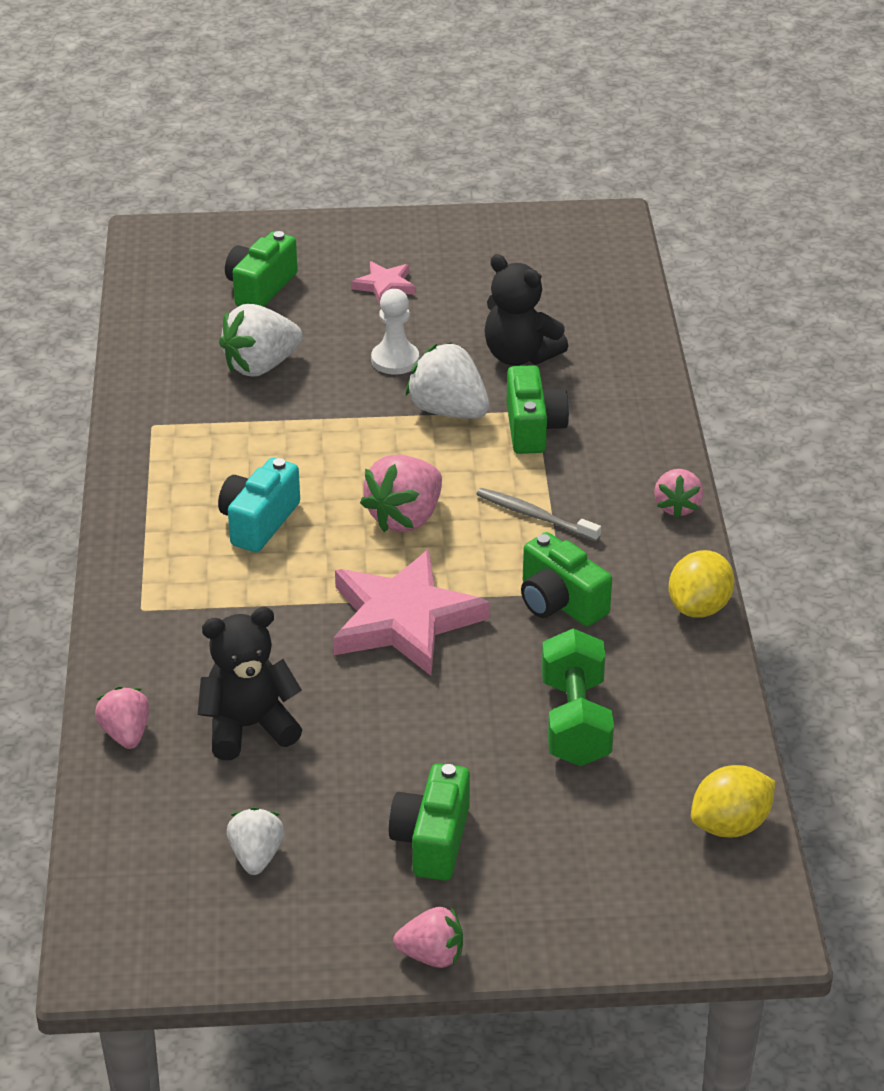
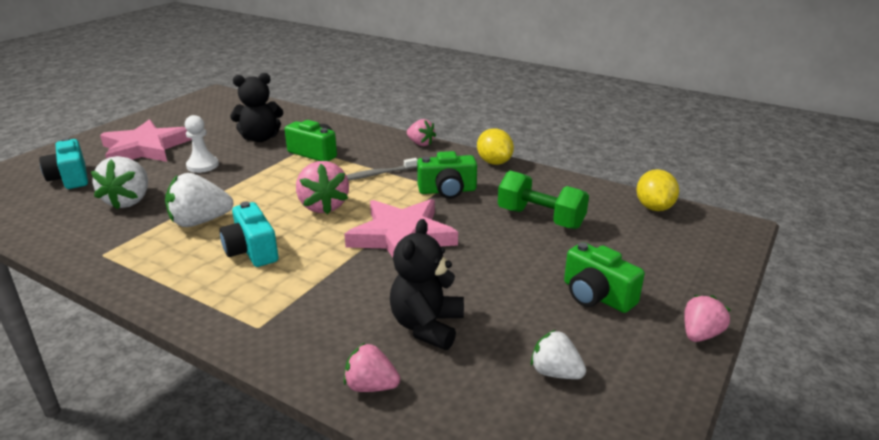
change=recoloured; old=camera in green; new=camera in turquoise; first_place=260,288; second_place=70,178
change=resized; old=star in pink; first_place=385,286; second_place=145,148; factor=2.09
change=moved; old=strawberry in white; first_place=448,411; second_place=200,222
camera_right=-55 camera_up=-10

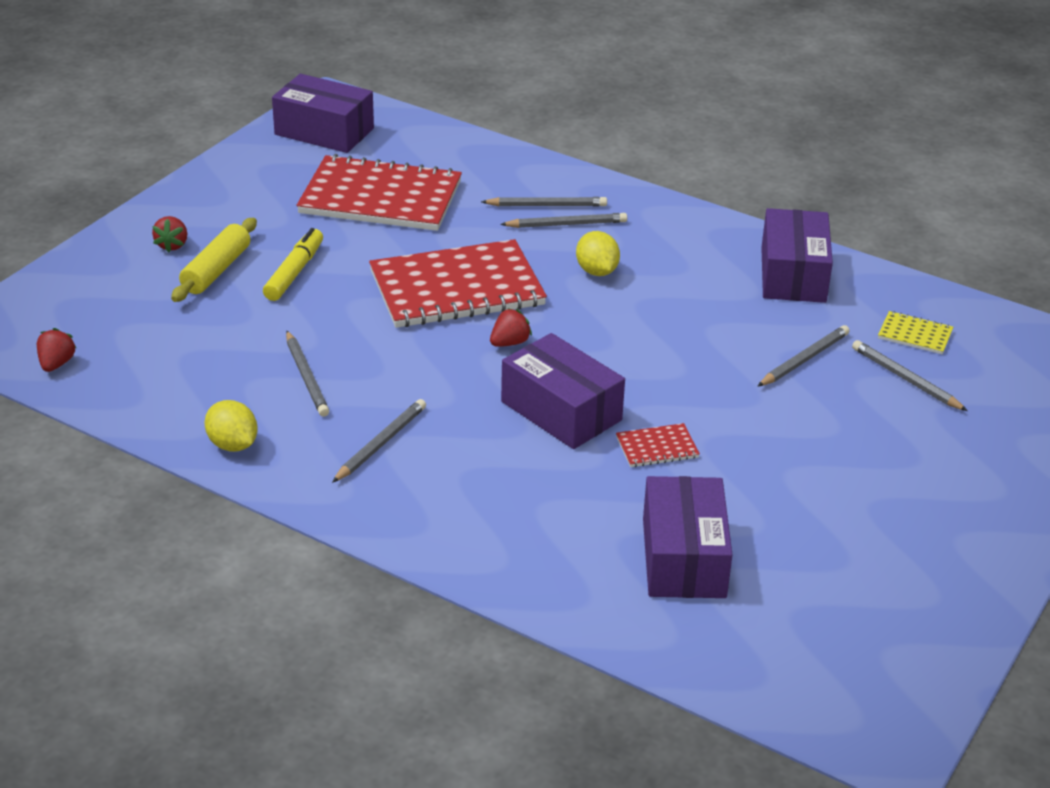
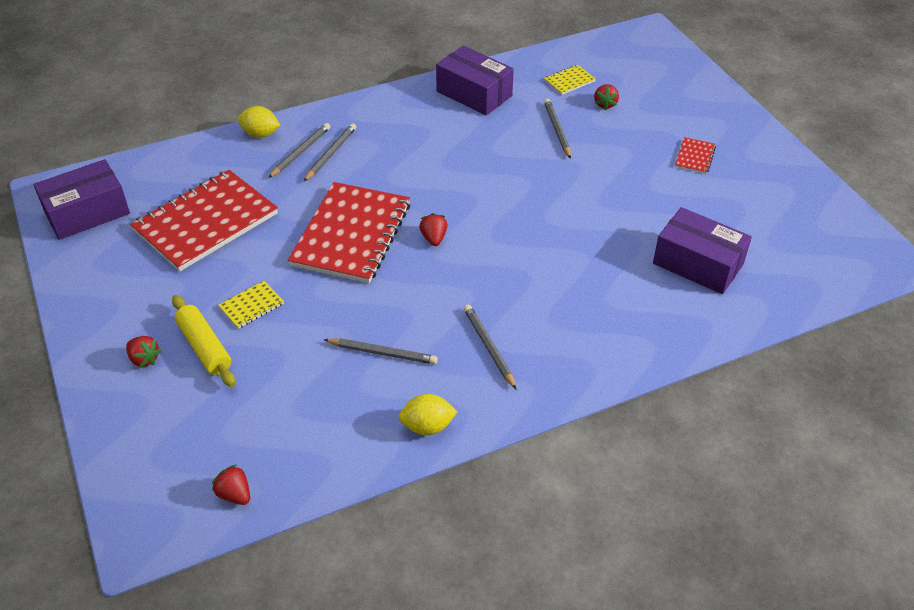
change=replaced; old=marker in yellow; new=notebook in yellow; first_place=294,272; second_place=251,306
change=removed; old=box in purple; first_place=561,411
change=moved; old=lemon in yellow; first_place=596,271; second_place=260,134
change=moved; old=notebook in red; first_place=657,447; second_place=694,157
change=replaced; old=pencil in grey; new=strawberry in red; first_place=905,379; second_place=605,104
camera_right=-55 camera_up=10

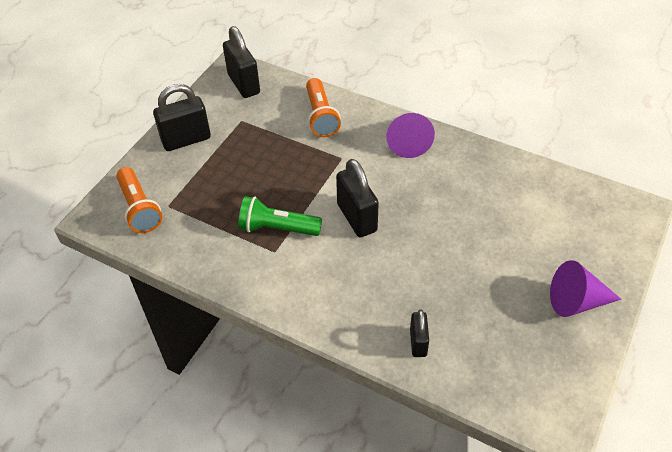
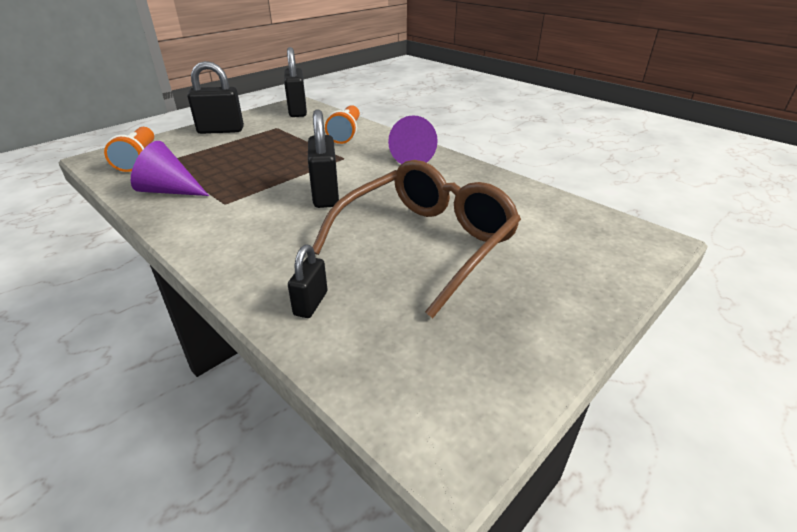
change=removed; old=flashlight in green; first_place=277,228
change=moved; old=cone in purple; first_place=576,301; second_place=169,191
change=added; new=glasses in brown; second_place=426,243
camera_right=15 camera_up=-15

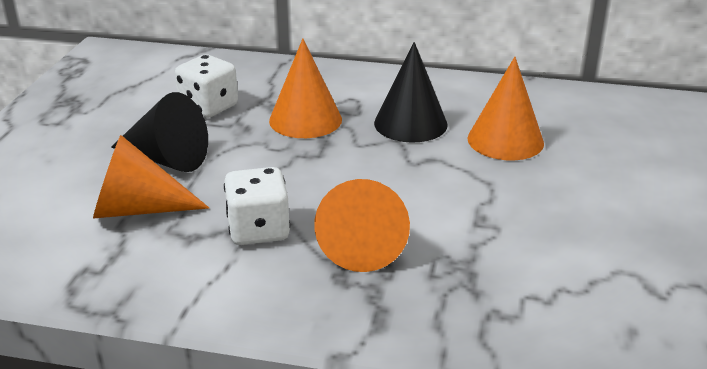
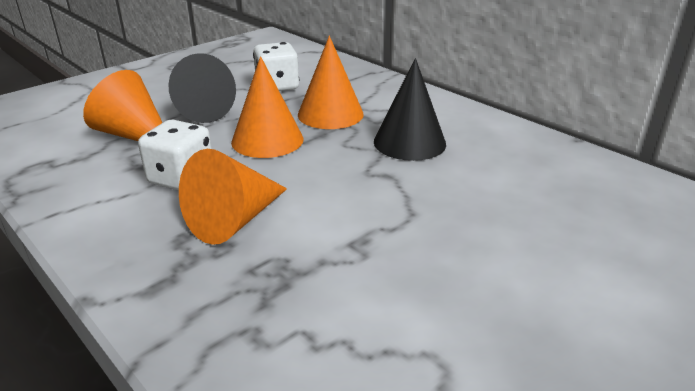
change=moved; old=cone in orange; first_place=505,140; second_place=267,140
camera_right=35 camera_up=0

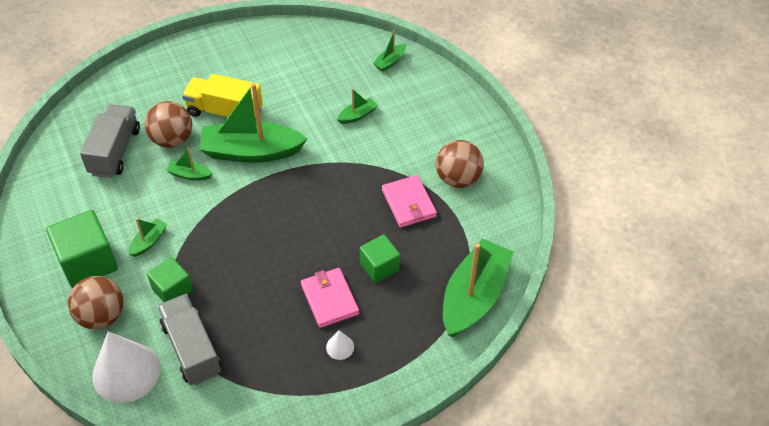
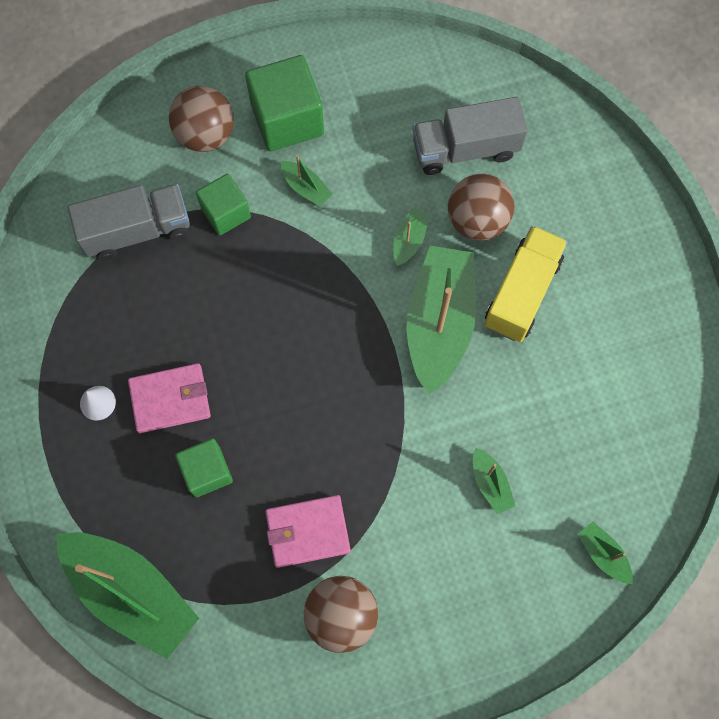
change=turned; old=truck in grey; first_place=115,151; second_place=465,149; degrees=150
change=removed; old=cone in white; first_place=126,372
camera_right=100 camera_up=20

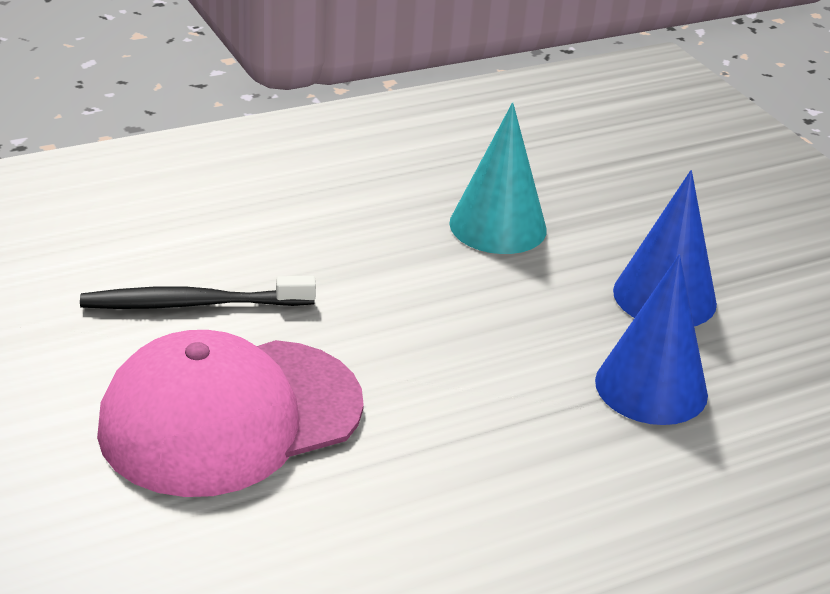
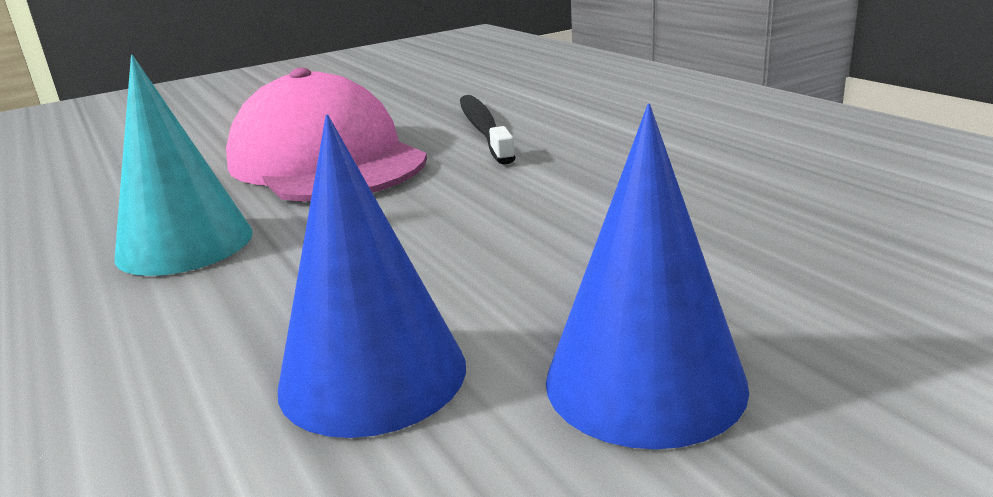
change=moved; old=cone in turquoise; first_place=498,226; second_place=185,244
camera_right=90 camera_up=-10

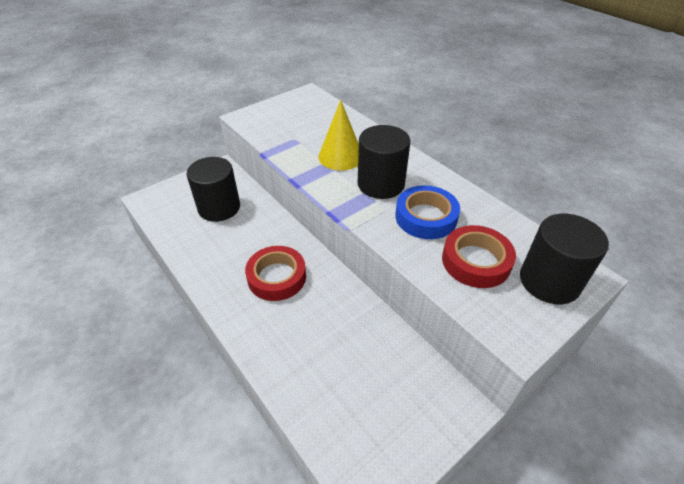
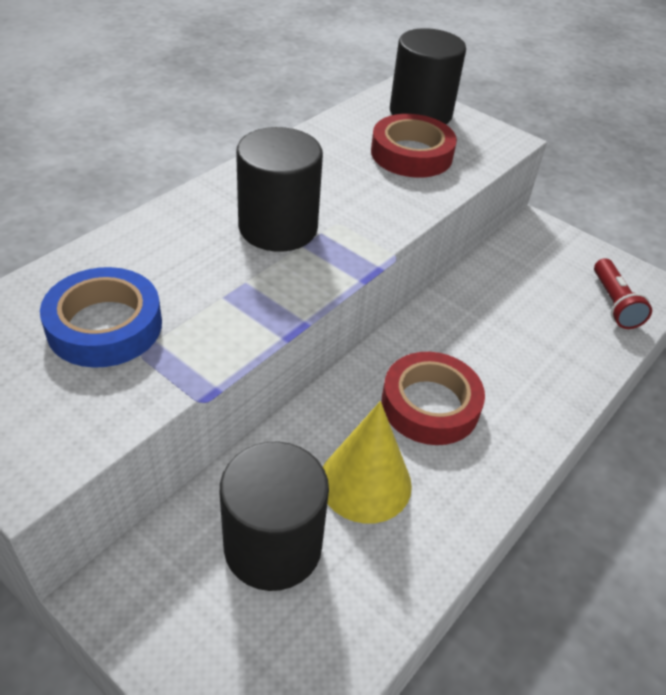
change=moved; old=cone in yellow; first_place=340,156; second_place=365,482
change=moved; old=tape in blue; first_place=426,217; second_place=105,326
change=added; new=flashlight in red; second_place=614,304
camera_right=-105 camera_up=0

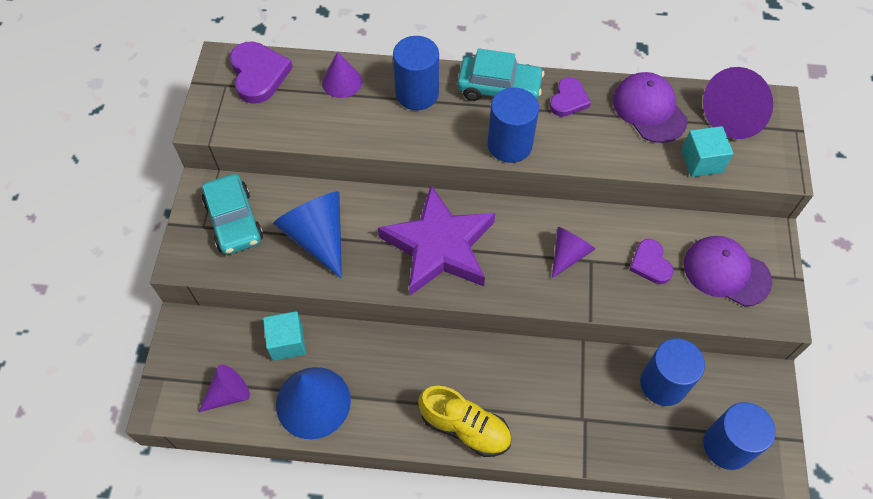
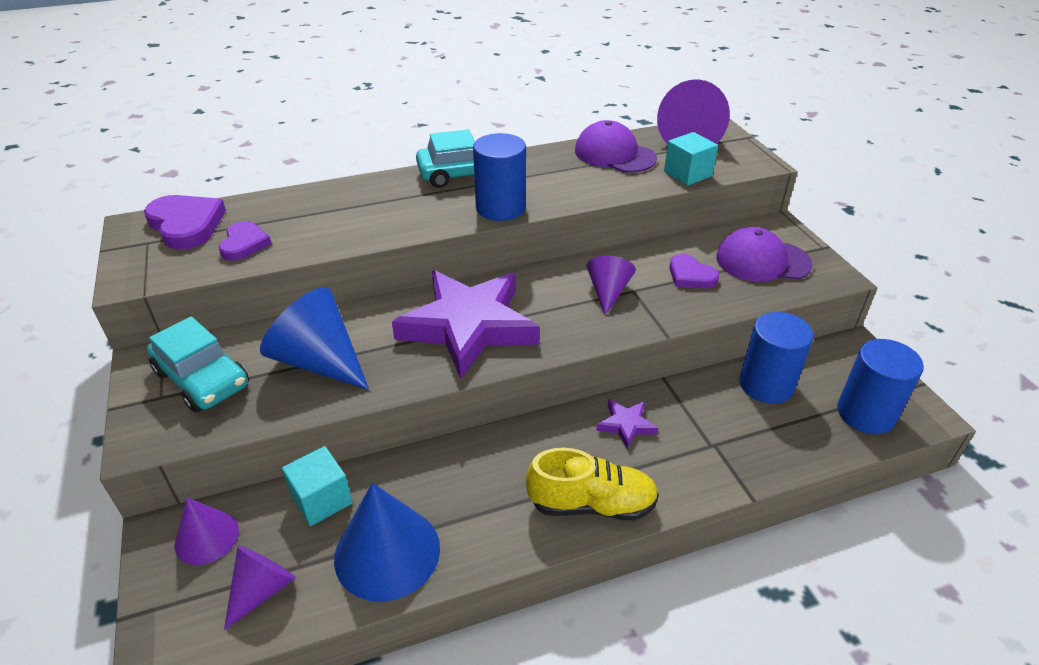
change=moved; old=cone in purple; first_place=342,82; second_place=207,537
change=removed; old=cylinder in blue; first_place=417,93
change=moved; old=heart in purple; first_place=568,100; second_place=244,244
change=added; new=star in purple; second_place=626,425
camera_right=-25 camera_up=-20

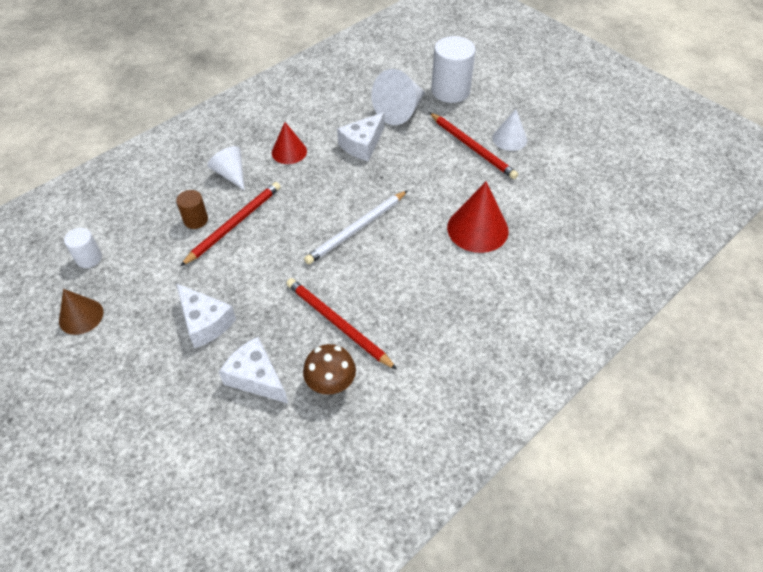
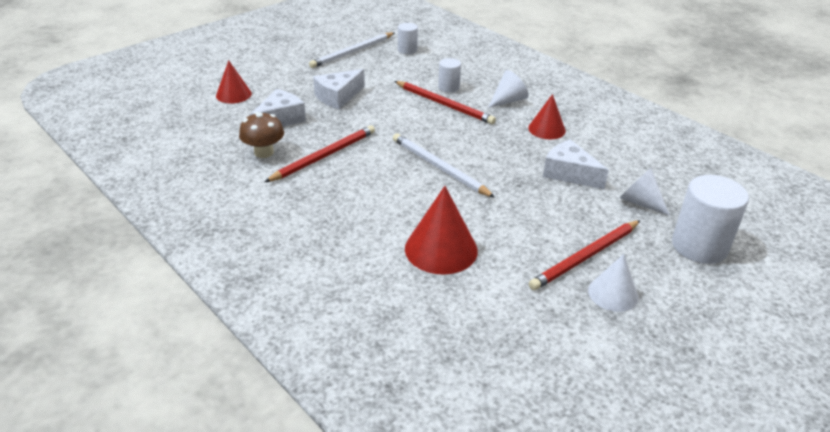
change=replaced; old=cone in brown; new=pencil in white; first_place=81,316; second_place=352,52
change=recoloured; old=cylinder in brown; new=cylinder in white; first_place=196,220; second_place=448,87
change=resized; old=cone in white; first_place=400,111; second_place=640,202; factor=0.64
change=added; new=cone in red; second_place=233,94
camera_right=90 camera_up=-15

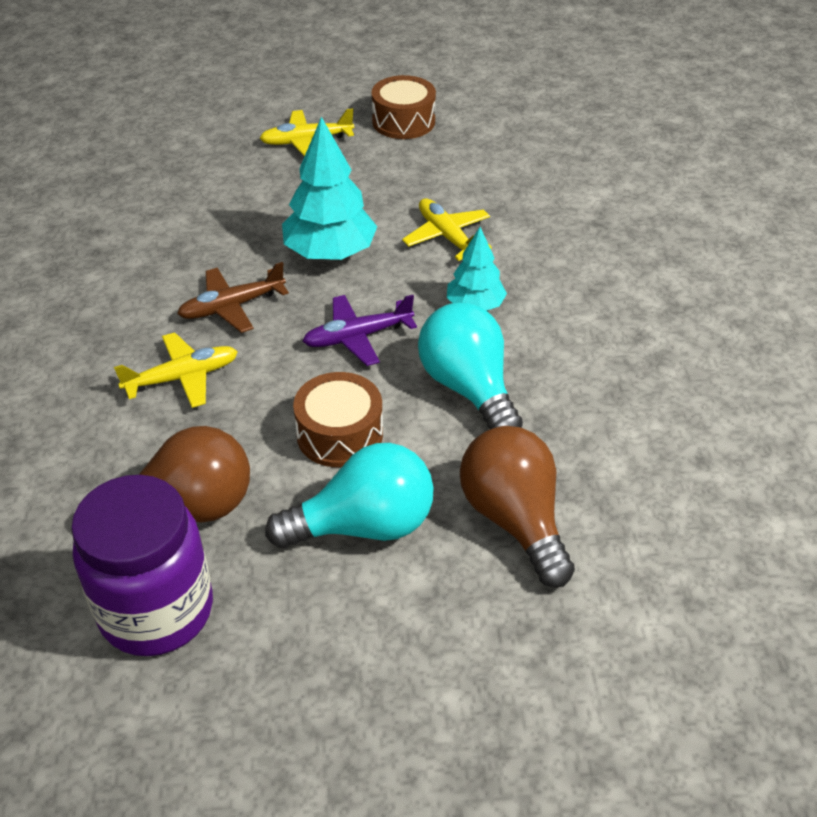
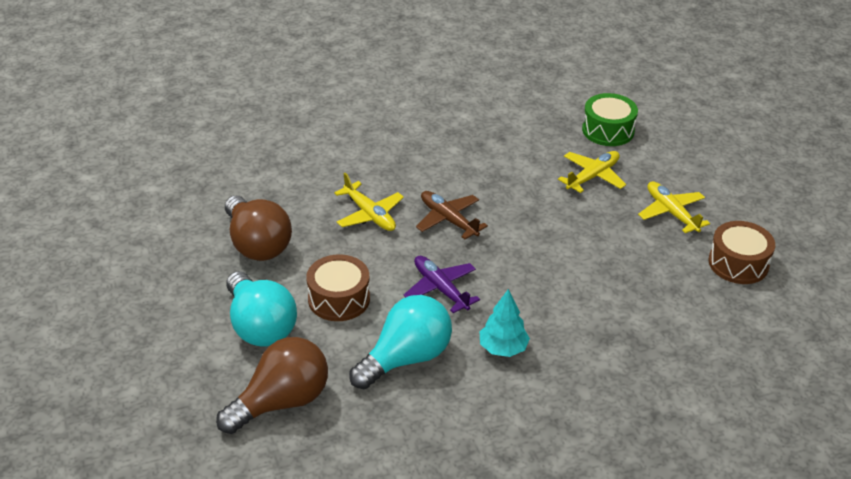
change=removed; old=jar in purple; first_place=156,610
change=removed; old=tree in turquoise; first_place=330,253
change=moved; old=plane in yellow; first_place=447,237; second_place=592,177
change=added; new=drum in green; second_place=608,130
camera_right=75 camera_up=-5

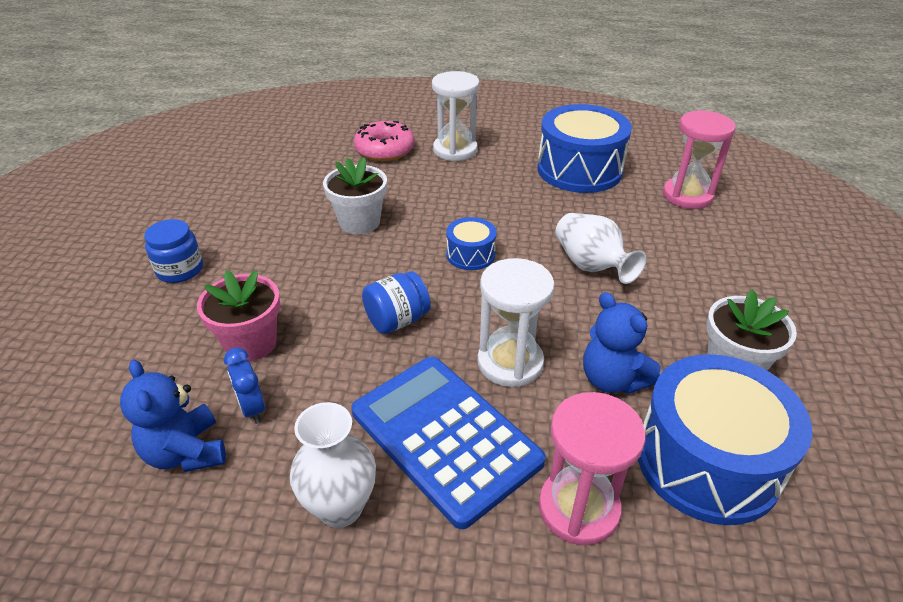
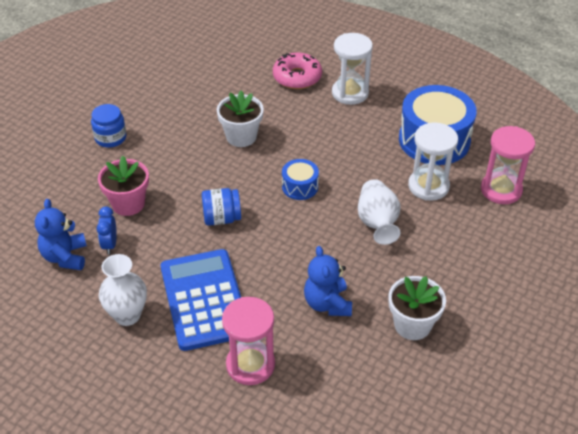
change=moved; old=hourglass in white; first_place=510,362; second_place=428,186
change=removed; old=drum in blue; first_place=707,461
camera_right=25 camera_up=5

